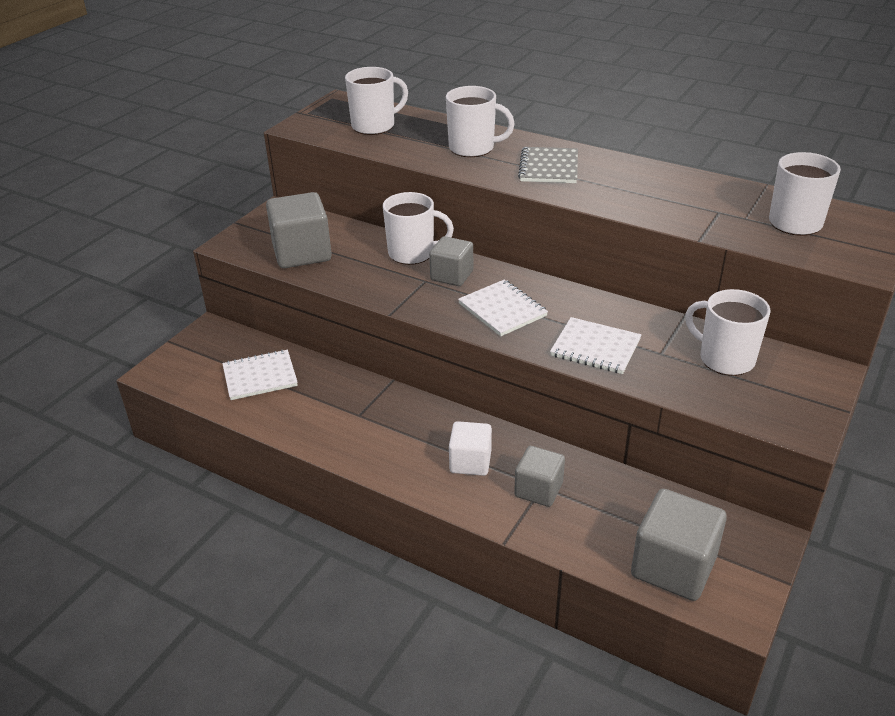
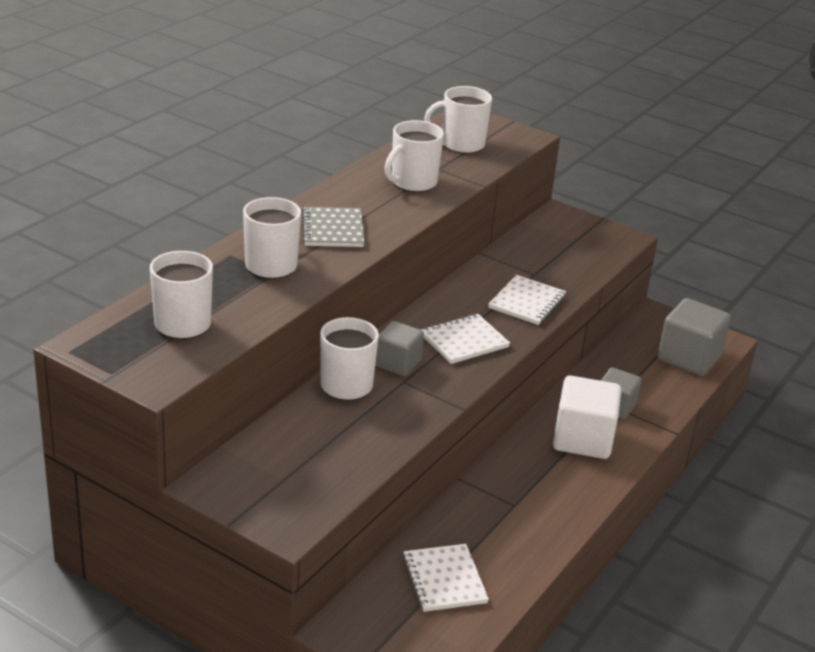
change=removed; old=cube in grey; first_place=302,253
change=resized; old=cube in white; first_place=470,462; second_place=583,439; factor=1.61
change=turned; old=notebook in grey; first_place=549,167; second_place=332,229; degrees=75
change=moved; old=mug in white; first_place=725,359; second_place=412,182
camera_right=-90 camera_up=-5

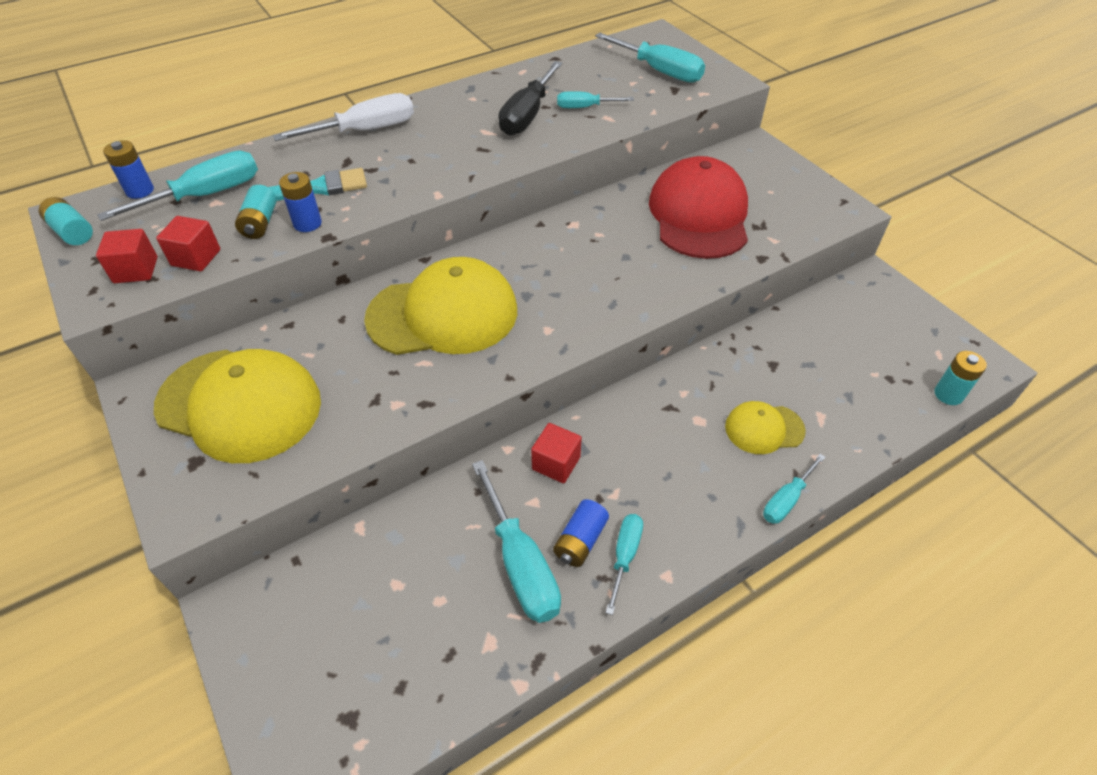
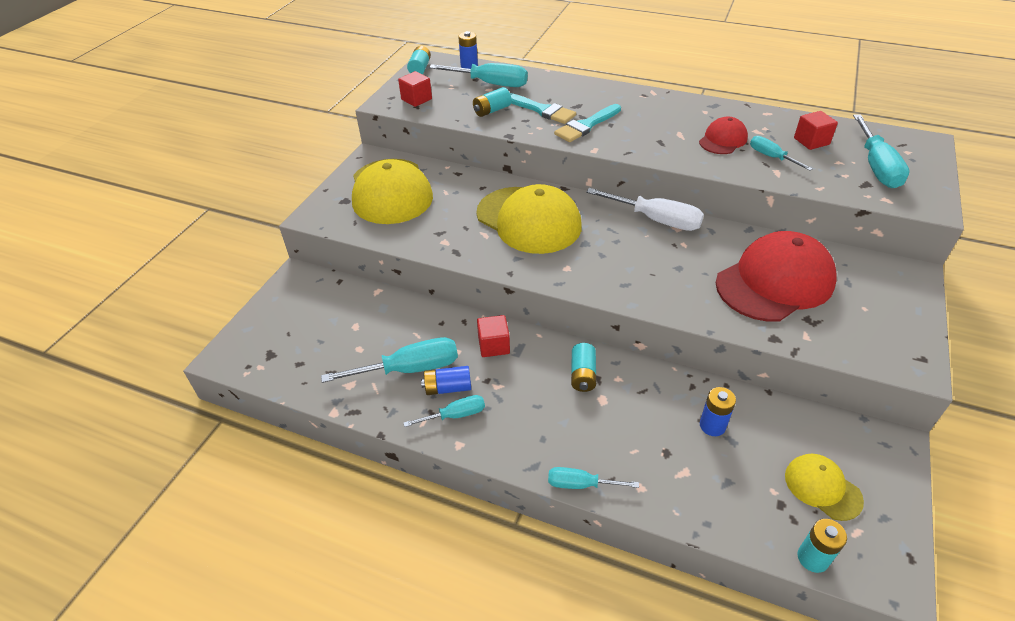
change=moved; old=cube in red; first_place=196,258; second_place=811,141
change=moved; old=screwdriver in white; first_place=365,131; second_place=656,220
change=moved; old=battery in blue; first_place=307,223; second_place=712,425
change=turned; old=screwdriver in turquoise; first_place=520,563; second_place=409,369; degrees=-135
change=replaced; old=screwdriver in black; new=cap in red; first_place=527,115; second_place=723,140
change=moved; old=cap in yellow; first_place=764,429; second_place=822,487
change=added; new=brush in turquoise; second_place=586,125
change=added; new=battery in turquoise; second_place=583,375
camera_right=55 camera_up=-5

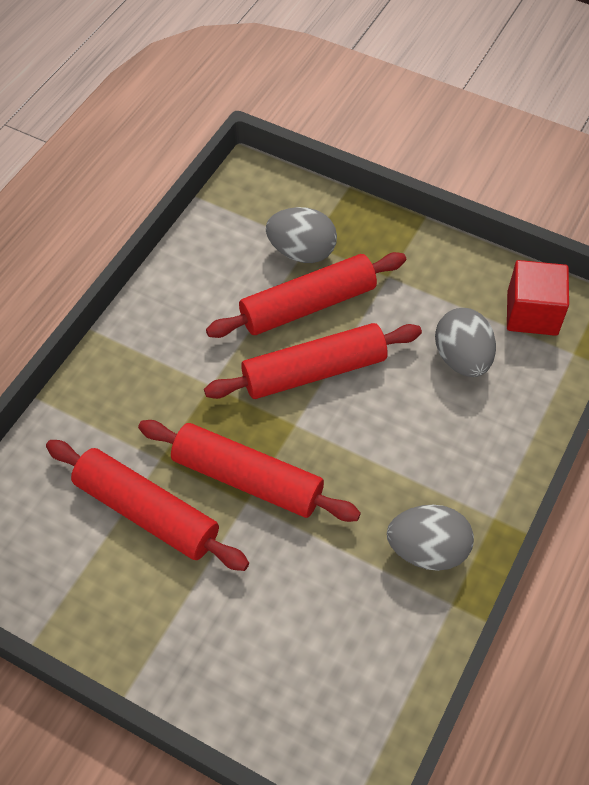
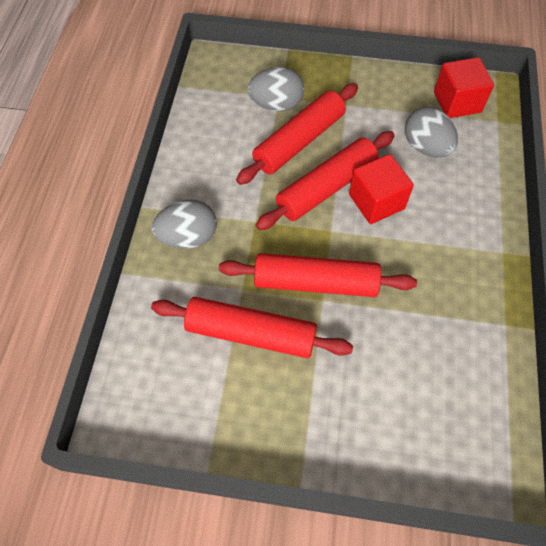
change=moved; old=egg in grey; first_place=427,550; second_place=188,237
change=added; new=cube in red; second_place=376,201
camera_right=-20 camera_up=5

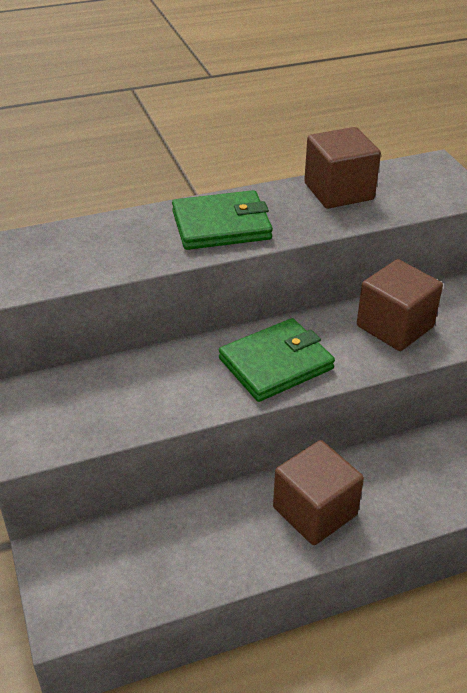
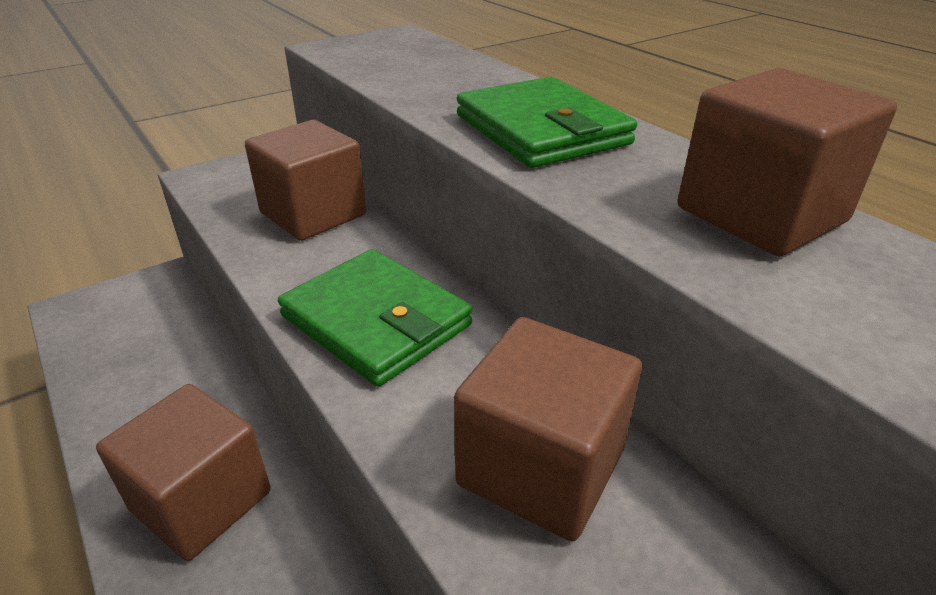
change=added; new=cube in brown; second_place=313,214
camera_right=75 camera_up=-5

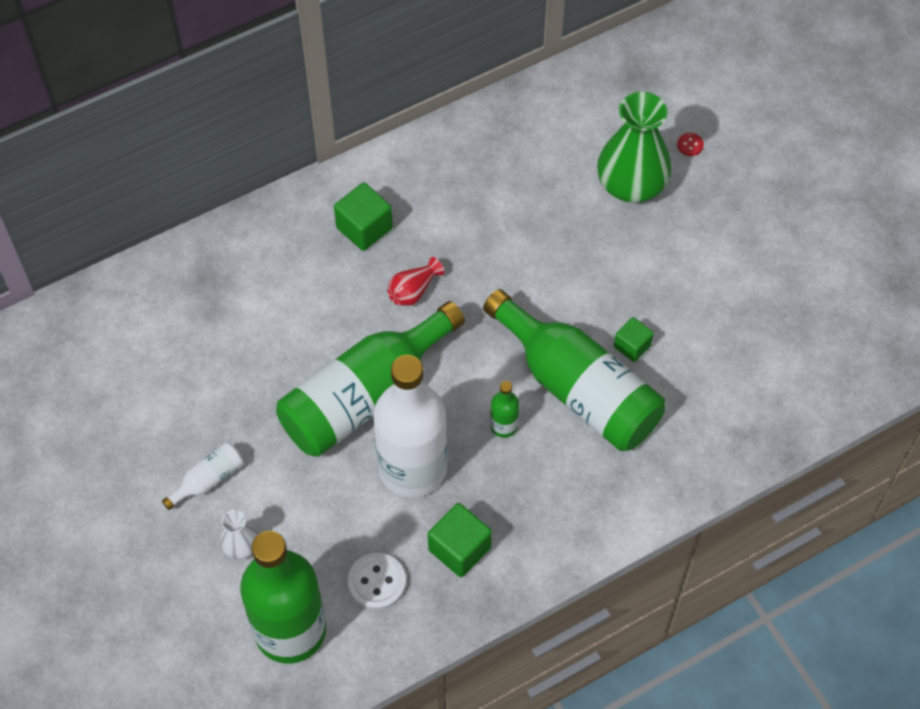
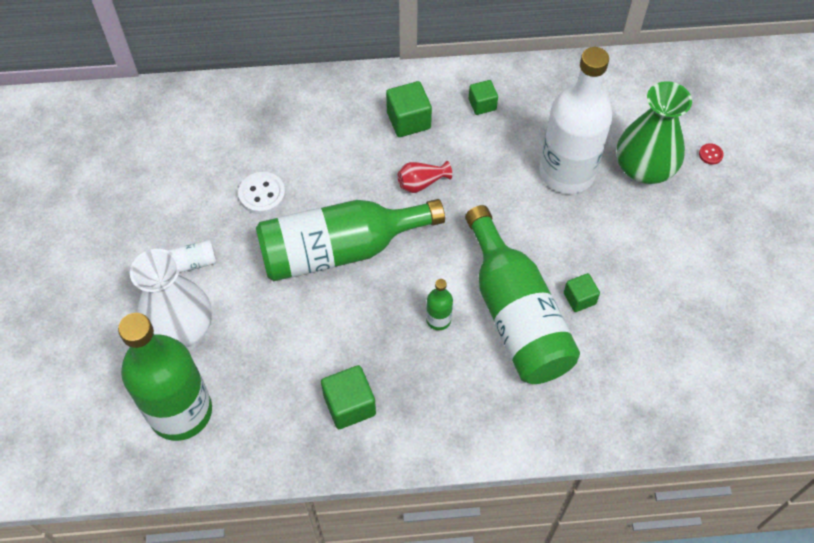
change=resized; old=vase in white; first_place=241,546; second_place=180,327; factor=2.15
change=moved; old=button in white; first_place=377,582; second_place=262,194
change=moved; old=bottle in white; first_place=412,468; second_place=567,172
change=added; new=cube in green; second_place=482,104
camera_right=25 camera_up=0

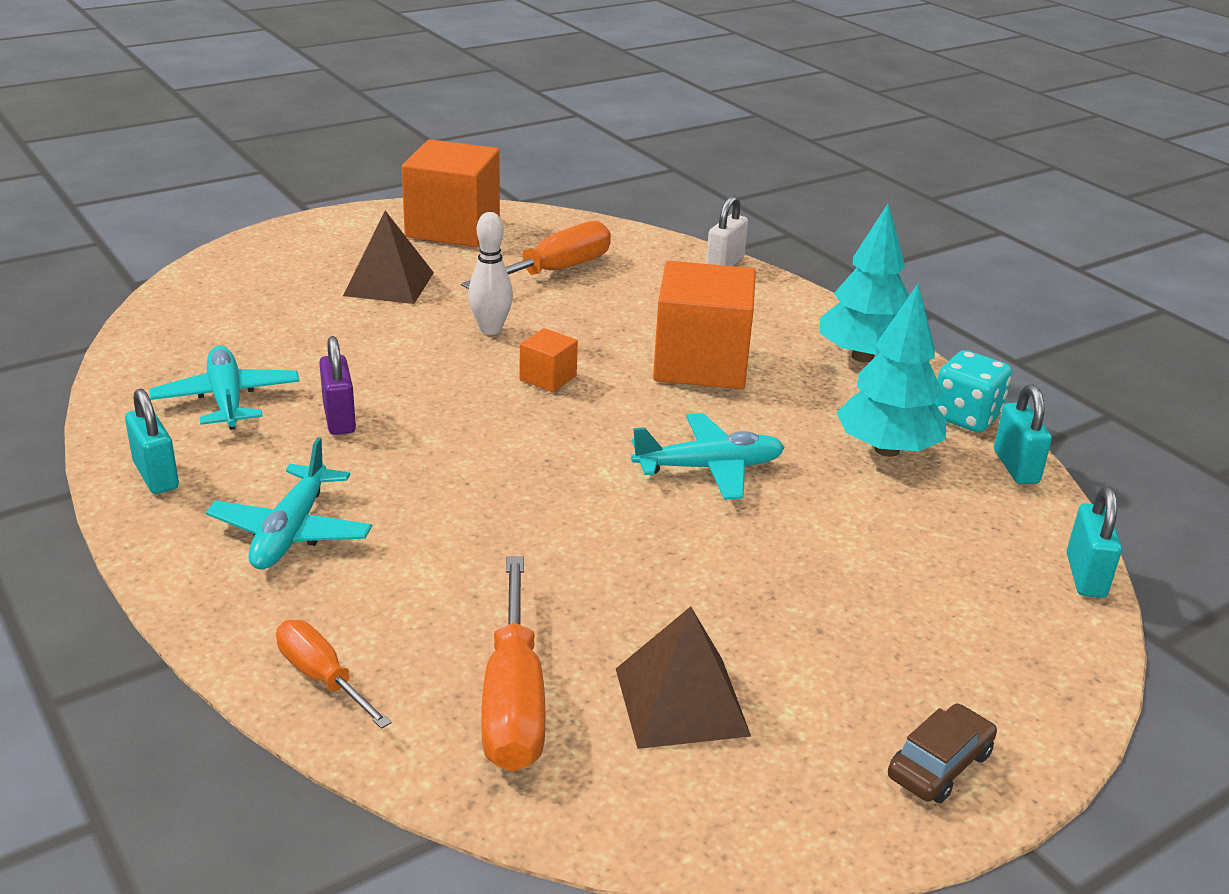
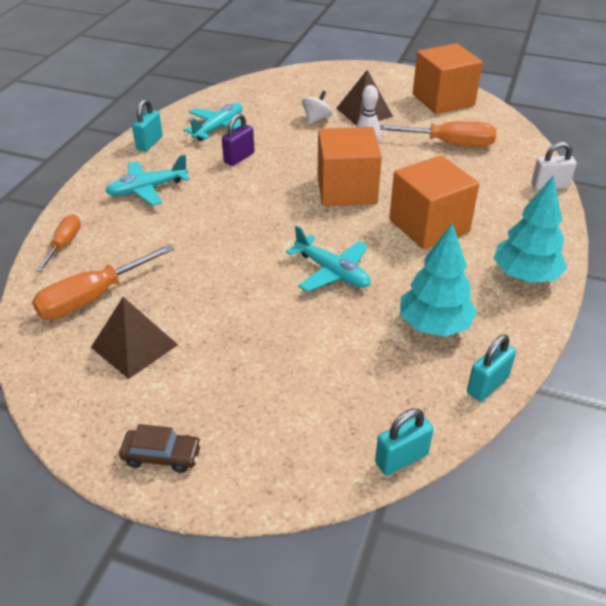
change=resized; old=cube in orange; first_place=548,378; second_place=346,189; factor=2.21
change=removed; old=dice in turquoise; first_place=965,417
change=added; new=spinning top in white; second_place=316,119
camera_right=55 camera_up=10

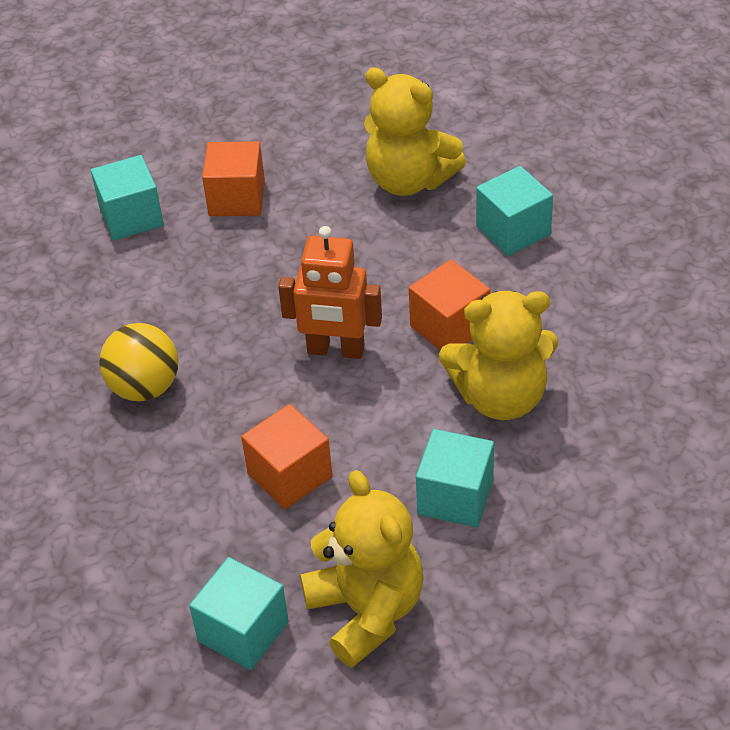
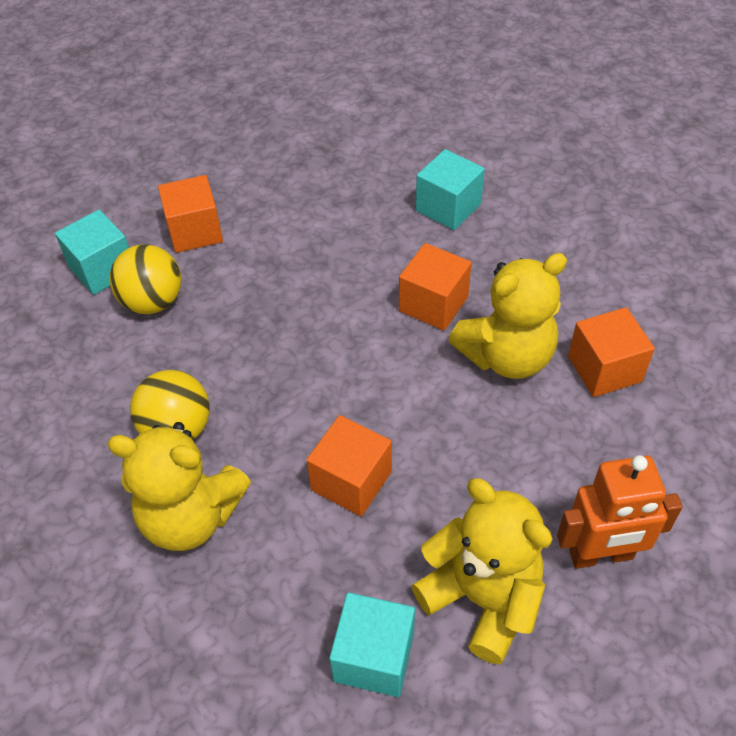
change=moved; old=robot in orange; first_place=335,350; second_place=601,555
change=moved; old=teddy bear in yellow; first_place=409,180; second_place=191,517
change=removed; old=cube in turquoise; first_place=455,497
change=added; new=ball in yellow; second_place=153,302
change=added; new=cube in orange; second_place=604,369
camera_right=-20 camera_up=5

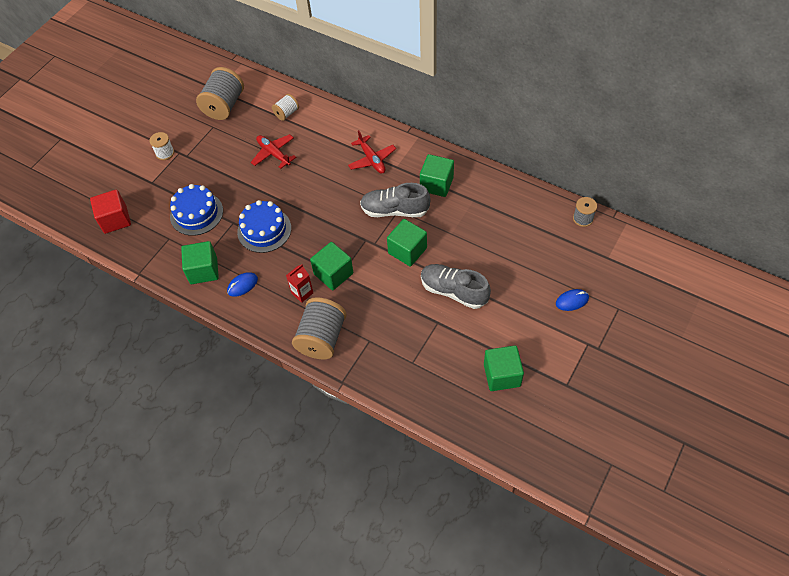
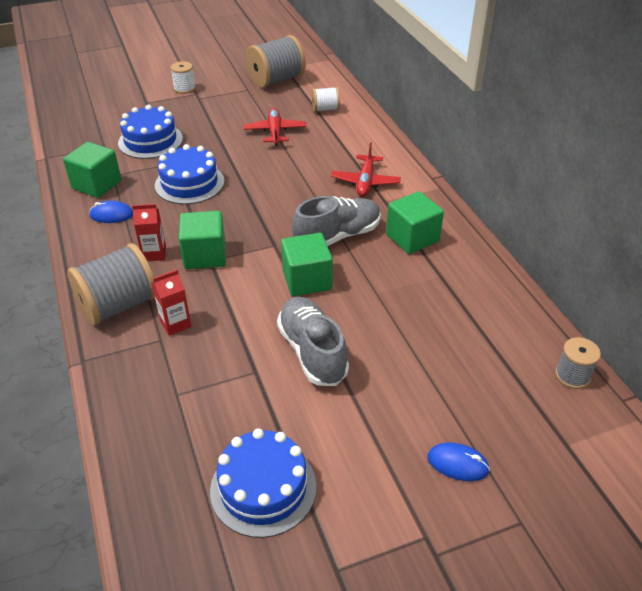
change=removed; old=cube in red; first_place=115,220
change=turned; old=shoe in grey; first_place=395,210; second_place=337,236; degrees=105
change=replaced; old=cube in green; new=cake in blue; first_place=502,375; second_place=263,488
change=added; new=carton in red; second_place=175,324
camera_right=35 camera_up=-15

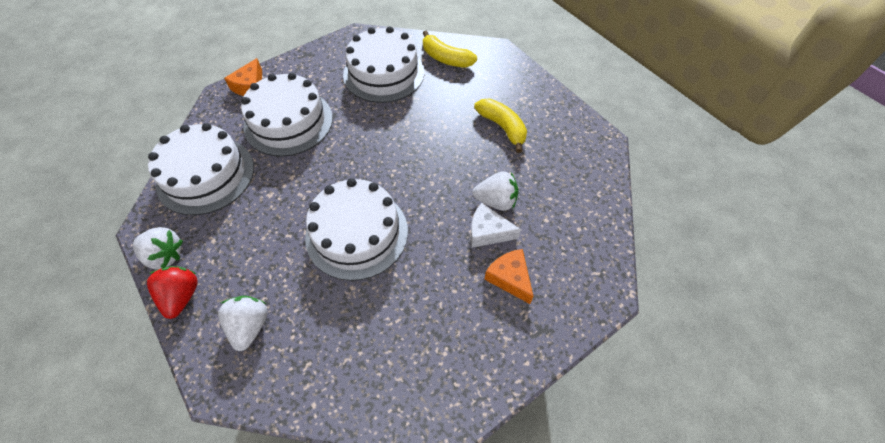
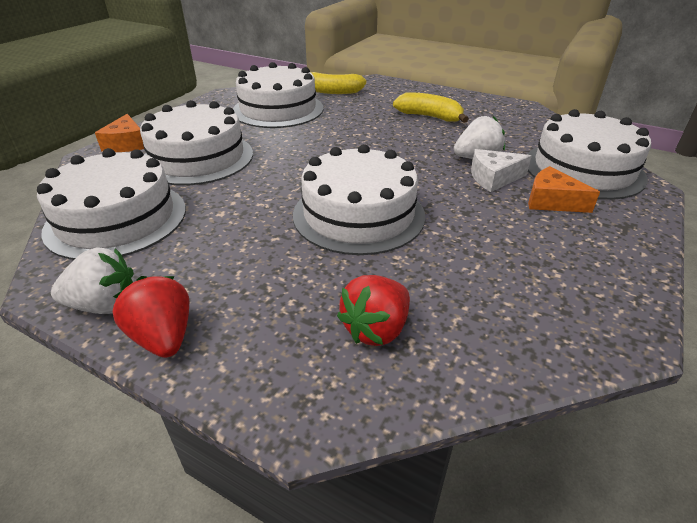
change=removed; old=strawberry in white; first_place=250,326
change=added; new=strawberry in red; second_place=376,329
change=added; new=cake in white; second_place=583,169
camera_right=-25 camera_up=-20

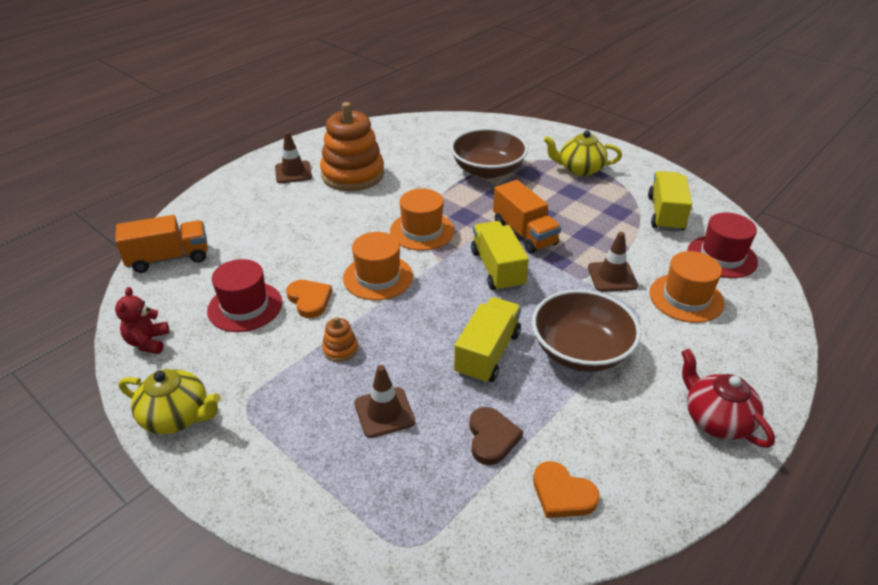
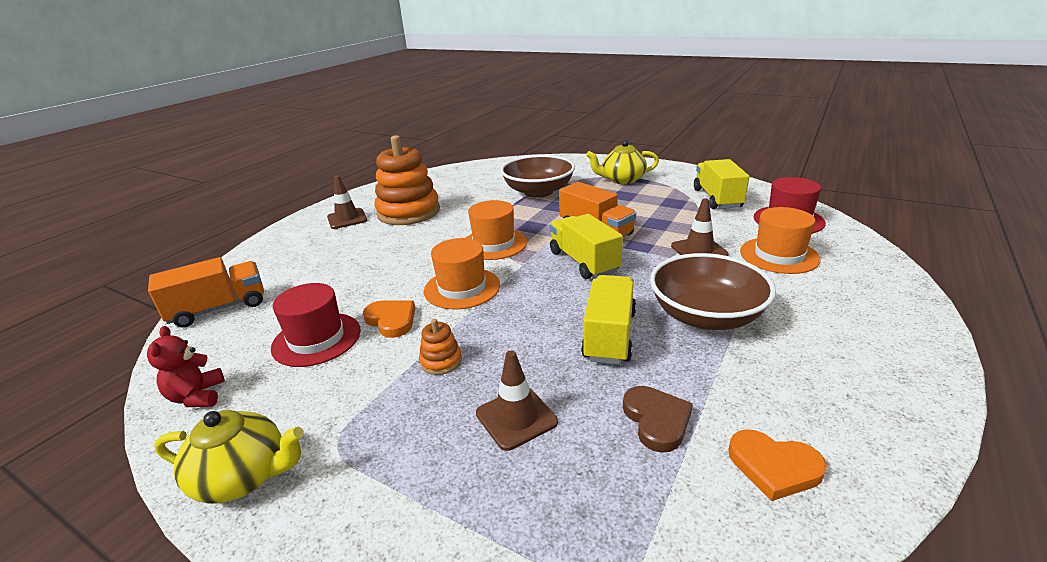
change=removed; old=teapot in red; first_place=716,419
camera_right=-10 camera_up=-10

